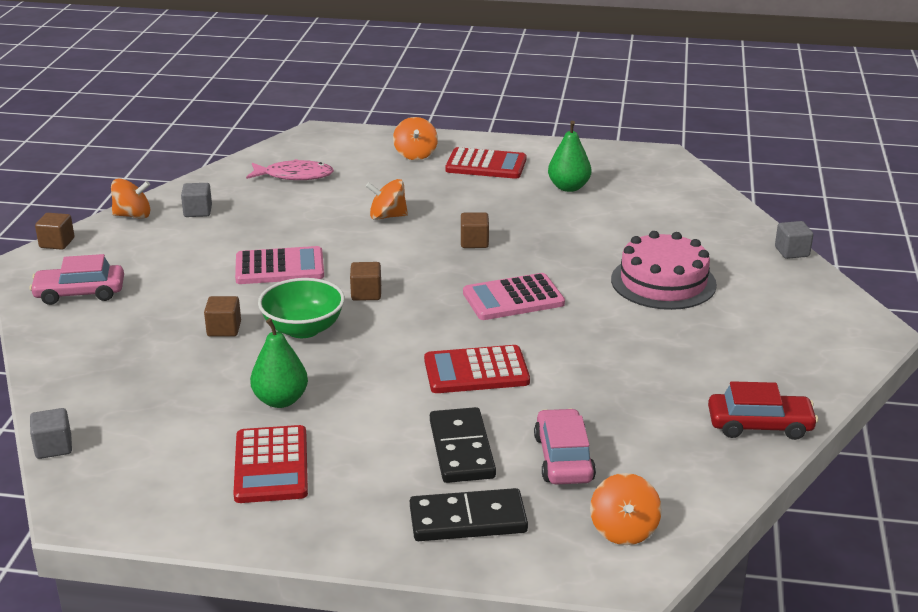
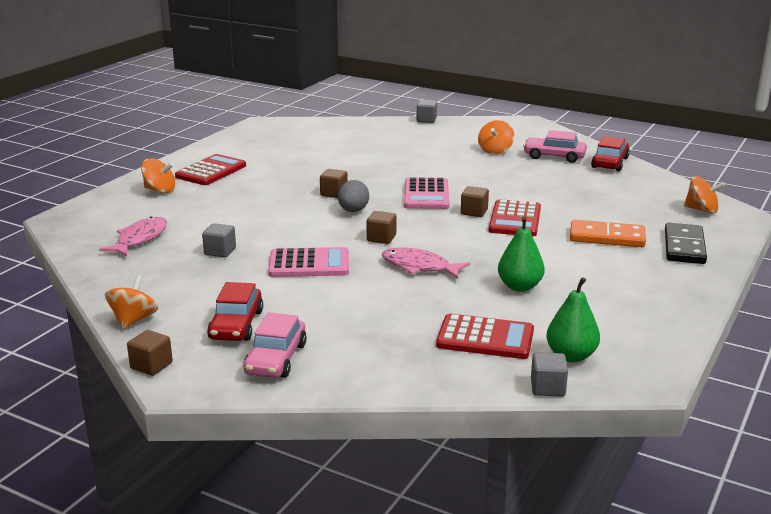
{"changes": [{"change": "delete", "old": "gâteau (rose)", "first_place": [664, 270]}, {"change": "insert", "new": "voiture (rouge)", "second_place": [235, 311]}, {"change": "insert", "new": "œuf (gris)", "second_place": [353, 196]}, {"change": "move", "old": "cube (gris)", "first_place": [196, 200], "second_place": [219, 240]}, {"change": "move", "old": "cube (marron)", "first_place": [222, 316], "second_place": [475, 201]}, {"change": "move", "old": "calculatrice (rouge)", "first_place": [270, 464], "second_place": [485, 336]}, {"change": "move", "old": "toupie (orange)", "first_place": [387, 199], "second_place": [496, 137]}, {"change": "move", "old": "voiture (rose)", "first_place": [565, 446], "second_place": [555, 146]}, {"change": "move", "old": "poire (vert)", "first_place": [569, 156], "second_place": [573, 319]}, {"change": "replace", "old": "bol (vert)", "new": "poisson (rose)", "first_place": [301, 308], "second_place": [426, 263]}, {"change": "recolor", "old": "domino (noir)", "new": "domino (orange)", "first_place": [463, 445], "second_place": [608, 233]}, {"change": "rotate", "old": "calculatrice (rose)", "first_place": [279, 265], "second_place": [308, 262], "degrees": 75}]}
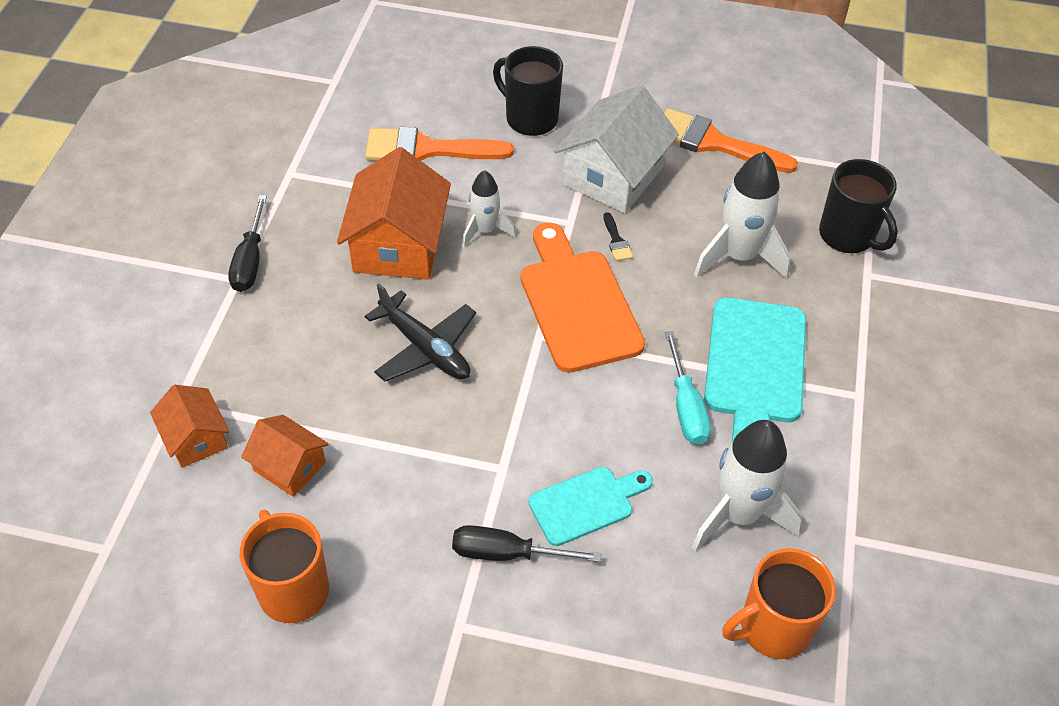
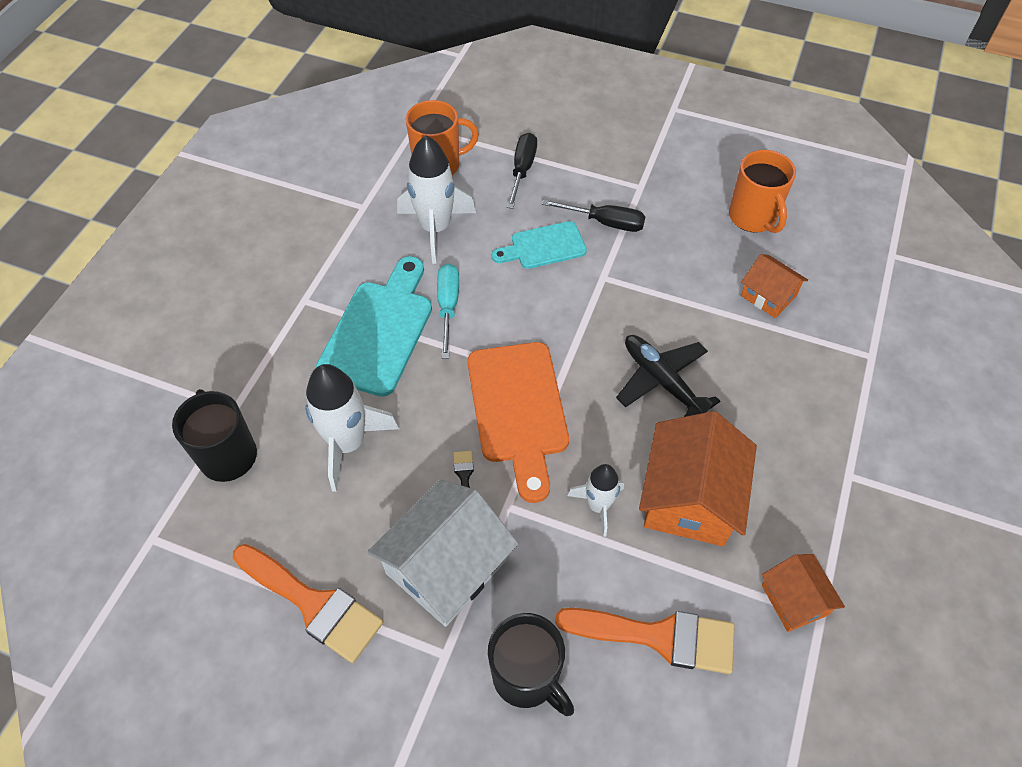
{"changes": [{"change": "move", "old": "maison (orange)", "first_place": [189, 426], "second_place": [803, 593]}, {"change": "move", "old": "tournevis (noir)", "first_place": [247, 243], "second_place": [522, 171]}]}
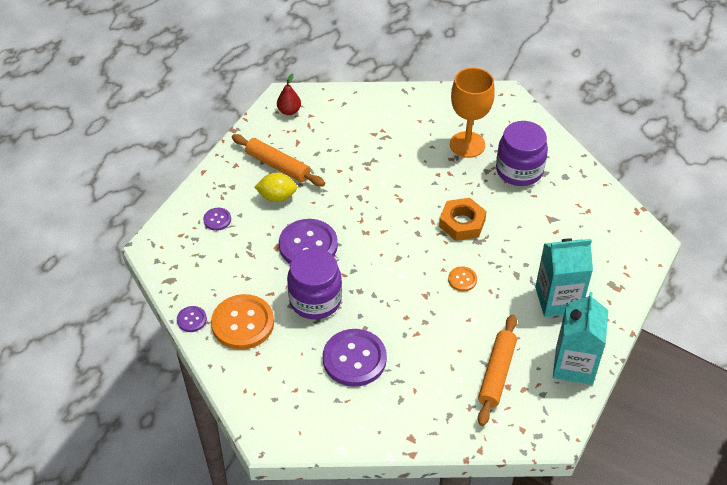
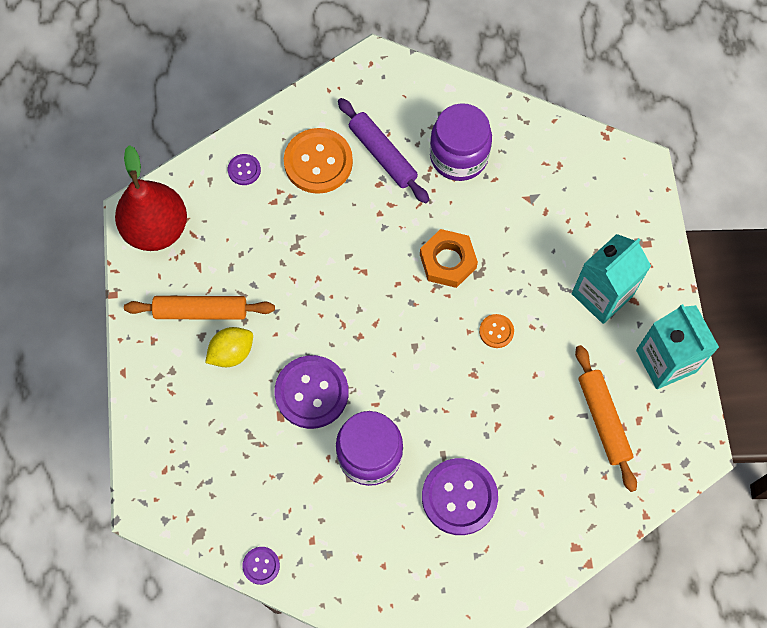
{"changes": [{"change": "move", "old": "bouton (violet)", "first_place": [217, 219], "second_place": [244, 169]}, {"change": "move", "old": "bouton (orange)", "first_place": [242, 322], "second_place": [318, 161]}, {"change": "replace", "old": "verre à pied (orange)", "new": "rouleau à pâtisserie (violet)", "first_place": [472, 113], "second_place": [383, 151]}, {"change": "resize", "old": "poire (rouge)", "first_place": [289, 94], "second_place": [151, 198], "factor": 2.15}]}
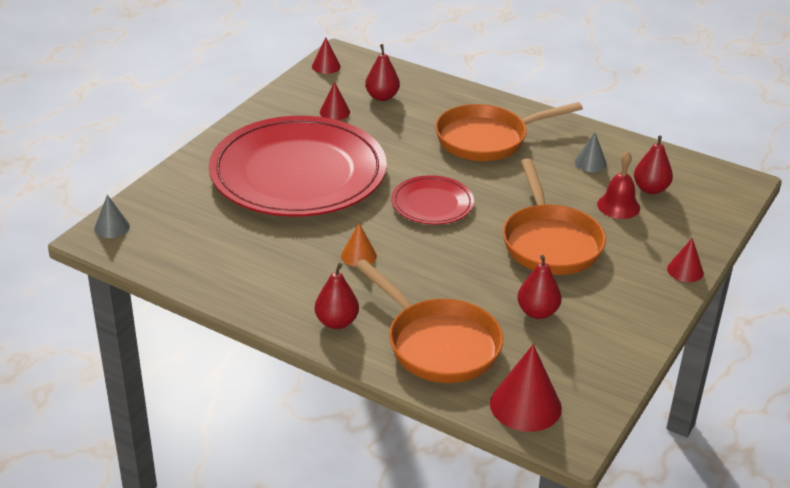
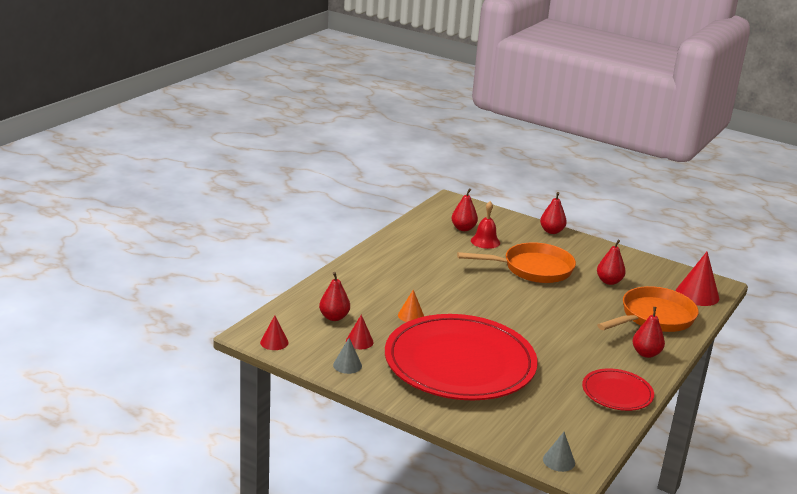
{"changes": [{"change": "delete", "old": "poêle (orange)", "first_place": [509, 131]}, {"change": "move", "old": "cône (orange)", "first_place": [359, 245], "second_place": [411, 306]}, {"change": "move", "old": "assiette (rouge)", "first_place": [432, 199], "second_place": [618, 390]}, {"change": "move", "old": "cône (gris)", "first_place": [590, 152], "second_place": [347, 356]}, {"change": "replace", "old": "cône (rouge)", "new": "poire (rouge)", "first_place": [685, 260], "second_place": [553, 213]}]}
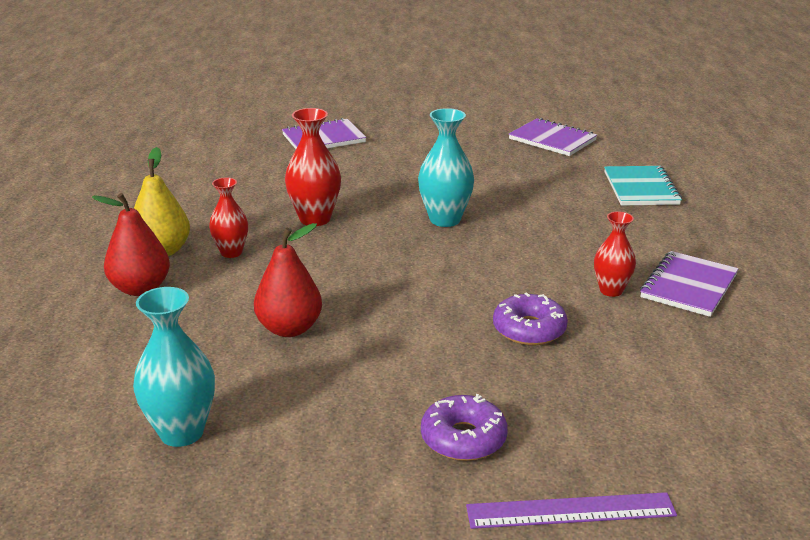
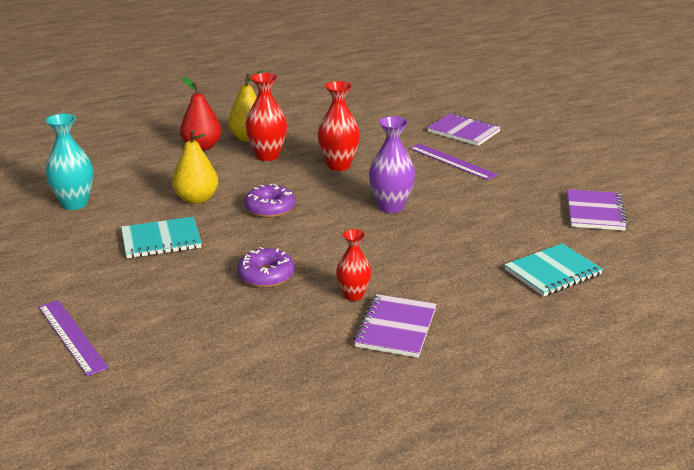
{"changes": [{"change": "insert", "new": "carnet (turquoise)", "second_place": [161, 237]}, {"change": "insert", "new": "règle (violet)", "second_place": [453, 162]}, {"change": "move", "old": "beignet (violet)", "first_place": [464, 427], "second_place": [269, 200]}, {"change": "recolor", "old": "poire (rouge)", "new": "poire (jaune)", "first_place": [288, 280], "second_place": [195, 167]}, {"change": "recolor", "old": "vase (turquoise)", "new": "vase (violet)", "first_place": [446, 167], "second_place": [392, 164]}, {"change": "rotate", "old": "carnet (violet)", "first_place": [689, 284], "second_place": [395, 326], "degrees": -75}, {"change": "resize", "old": "vase (rouge)", "first_place": [228, 217], "second_place": [266, 117], "factor": 1.53}]}
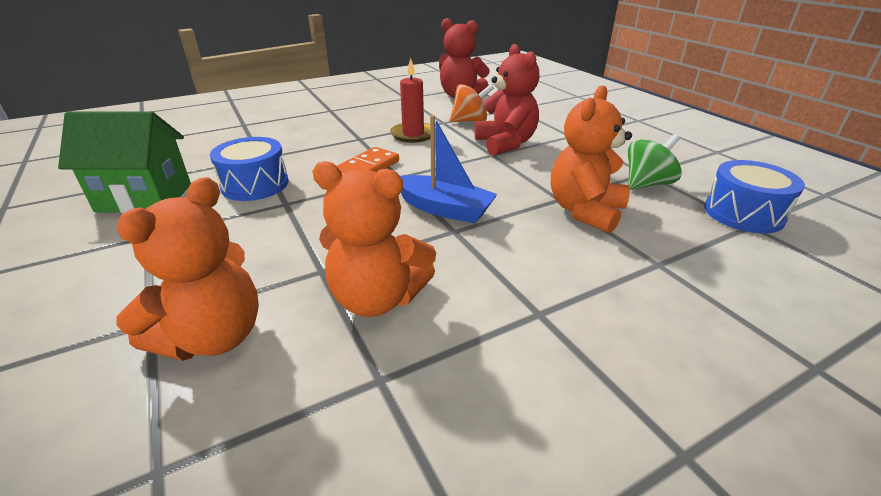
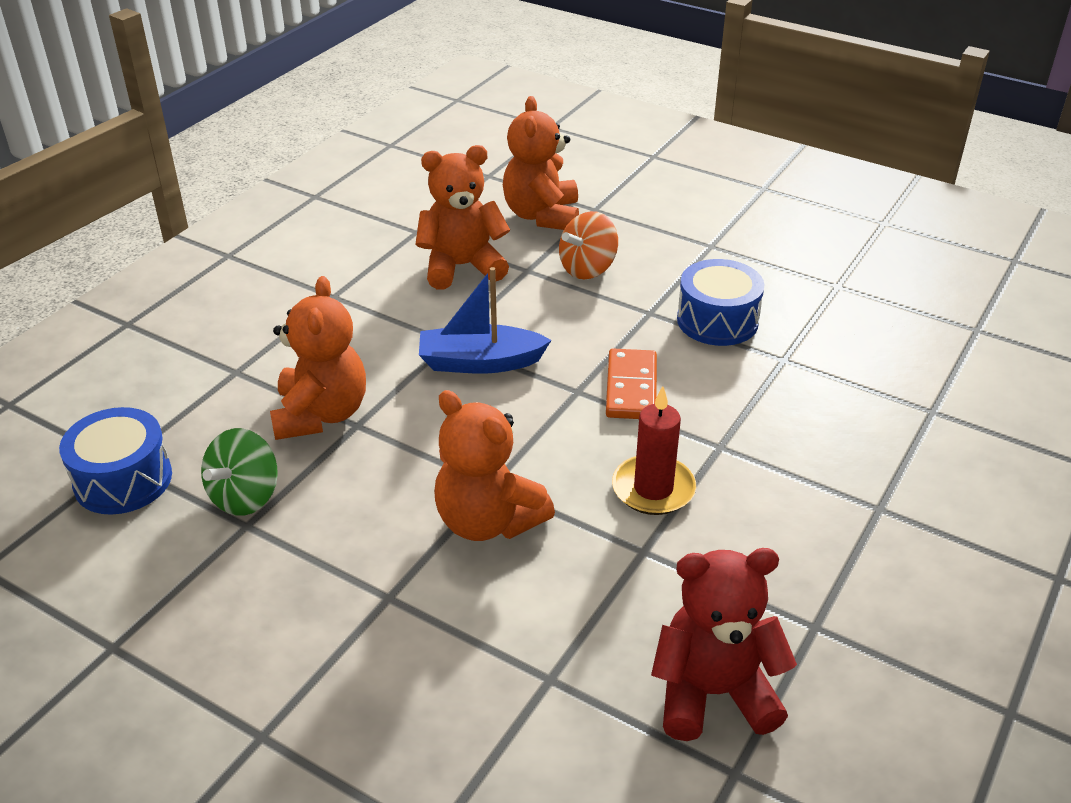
{"changes": [{"change": "delete", "old": "maison (vert)", "first_place": [124, 162]}, {"change": "move", "old": "toupie (orange)", "first_place": [472, 103], "second_place": [588, 245]}, {"change": "recolor", "old": "ours en peluche (rouge)", "new": "ours en peluche (orange)", "first_place": [507, 100], "second_place": [494, 465]}]}
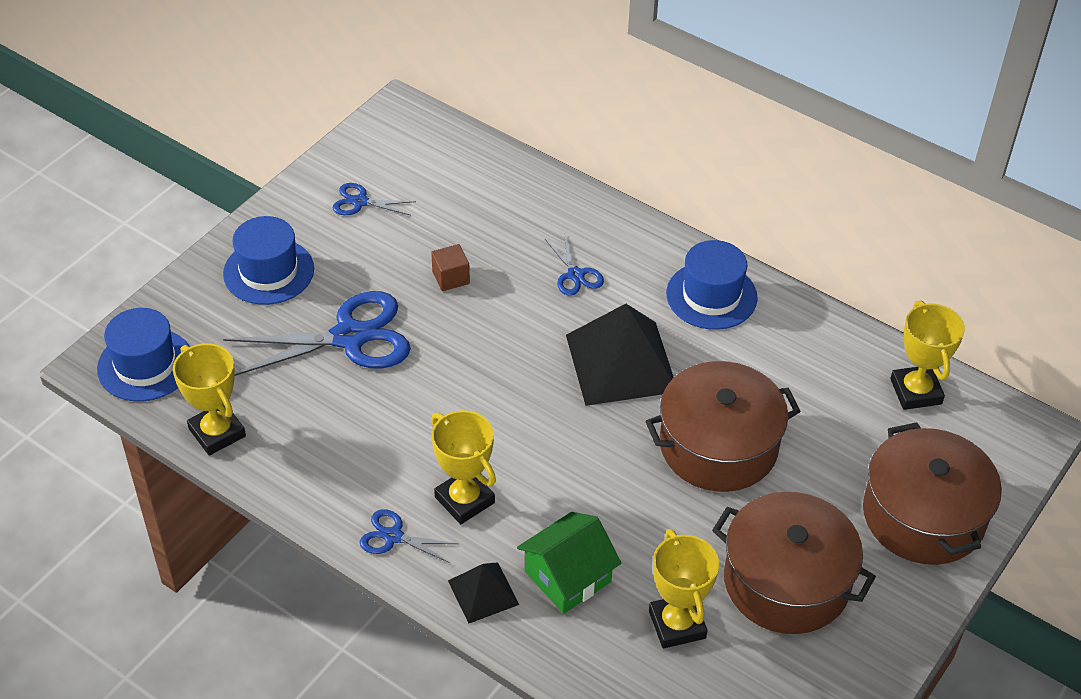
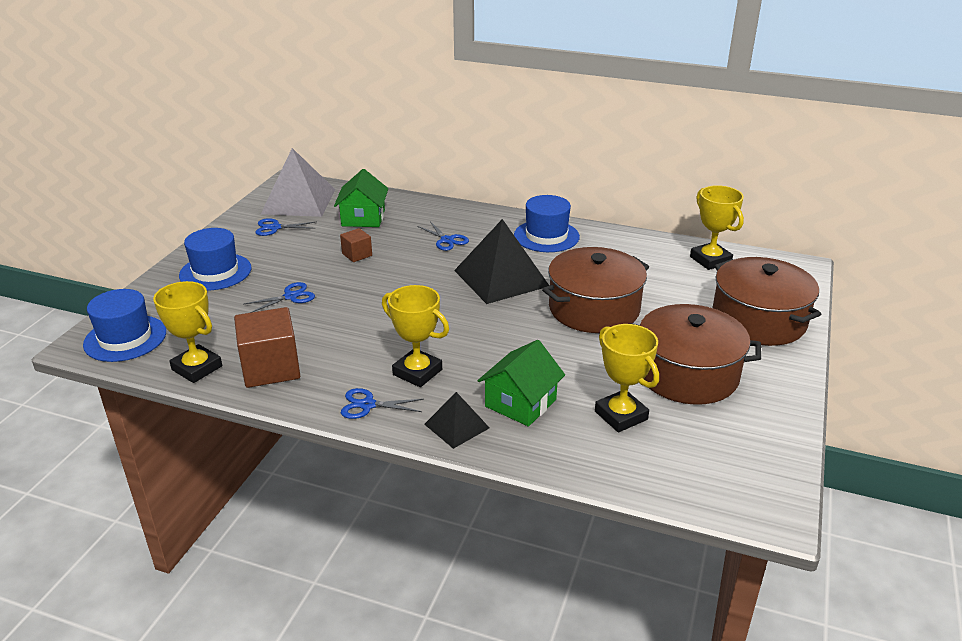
{"changes": [{"change": "insert", "new": "cube (marron)", "second_place": [267, 347]}, {"change": "insert", "new": "pyramide (gris)", "second_place": [298, 182]}, {"change": "insert", "new": "maison (vert)", "second_place": [361, 198]}, {"change": "resize", "old": "ciseaux (bleu)", "first_place": [317, 333], "second_place": [279, 297], "factor": 0.48}]}
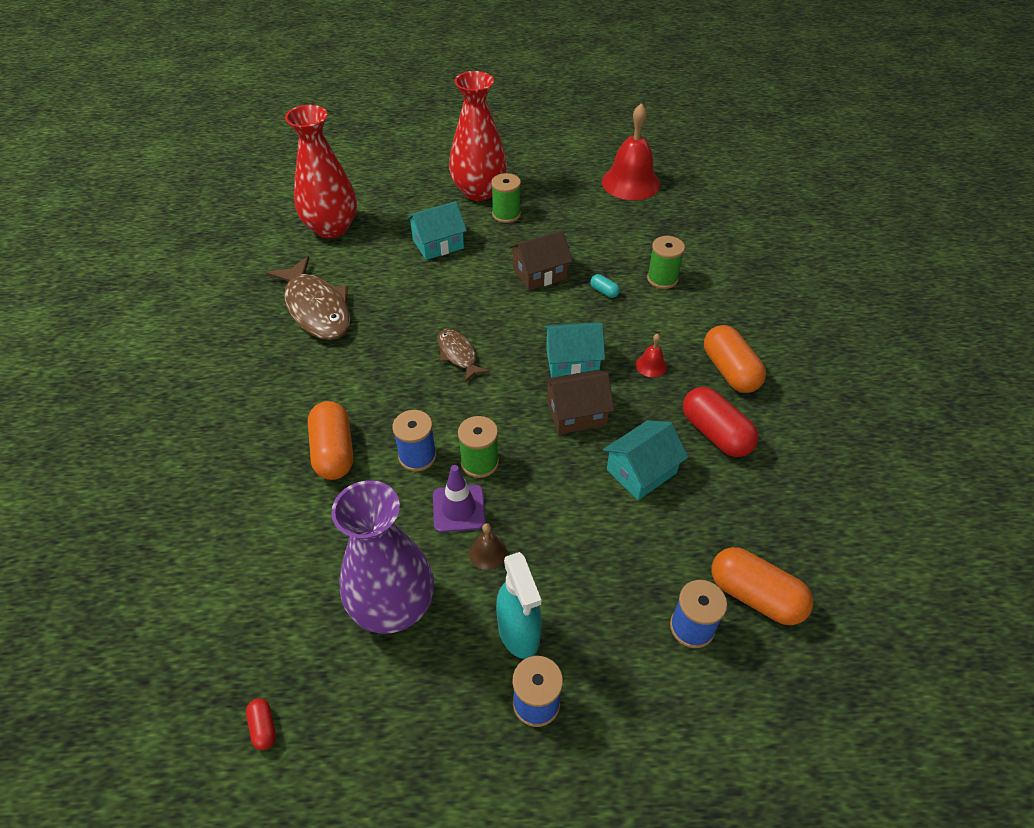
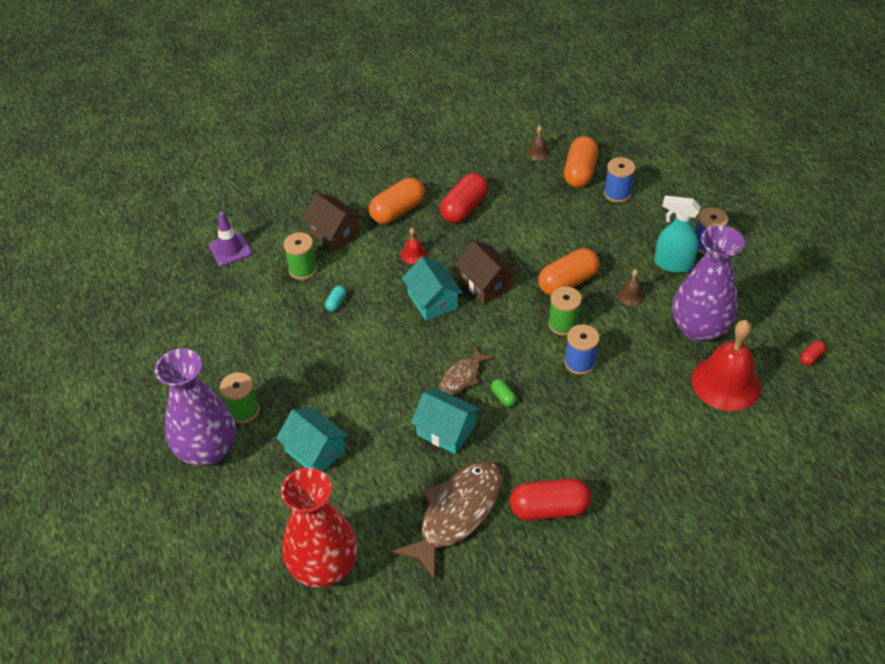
{"changes": [{"change": "insert", "new": "gélule (vert)", "second_place": [504, 393]}, {"change": "insert", "new": "gélule (rouge)", "second_place": [550, 499]}, {"change": "insert", "new": "cloche (marron)", "second_place": [538, 143]}, {"change": "move", "old": "gélule (orange)", "first_place": [330, 440], "second_place": [568, 271]}, {"change": "move", "old": "cône de chantier (violet)", "first_place": [459, 498], "second_place": [230, 239]}, {"change": "move", "old": "maison (marron)", "first_place": [541, 260], "second_place": [332, 222]}, {"change": "move", "old": "cloche (rouge)", "first_place": [631, 151], "second_place": [726, 365]}, {"change": "move", "old": "maison (turquoise)", "first_place": [645, 460], "second_place": [445, 421]}, {"change": "recolor", "old": "vase (rouge)", "new": "vase (violet)", "first_place": [478, 136], "second_place": [195, 407]}, {"change": "rotate", "old": "vaporisateur (turquoise)", "first_place": [519, 605], "second_place": [677, 234], "degrees": -120}]}
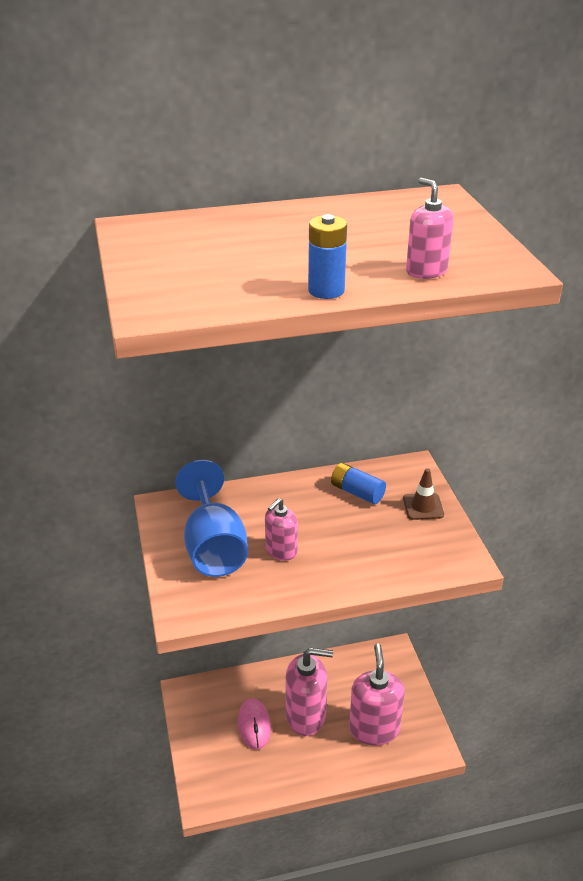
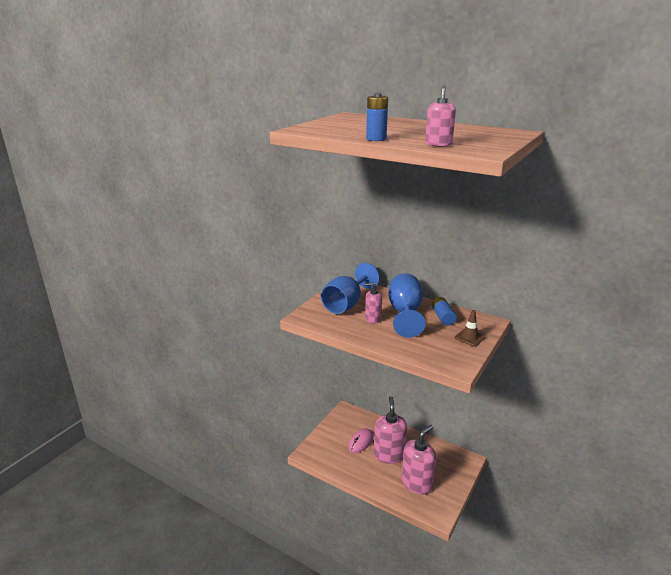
{"changes": [{"change": "insert", "new": "verre à pied (bleu)", "second_place": [407, 305]}, {"change": "rotate", "old": "distributeur de savon (rose)", "first_place": [309, 692], "second_place": [390, 430], "degrees": -135}]}
